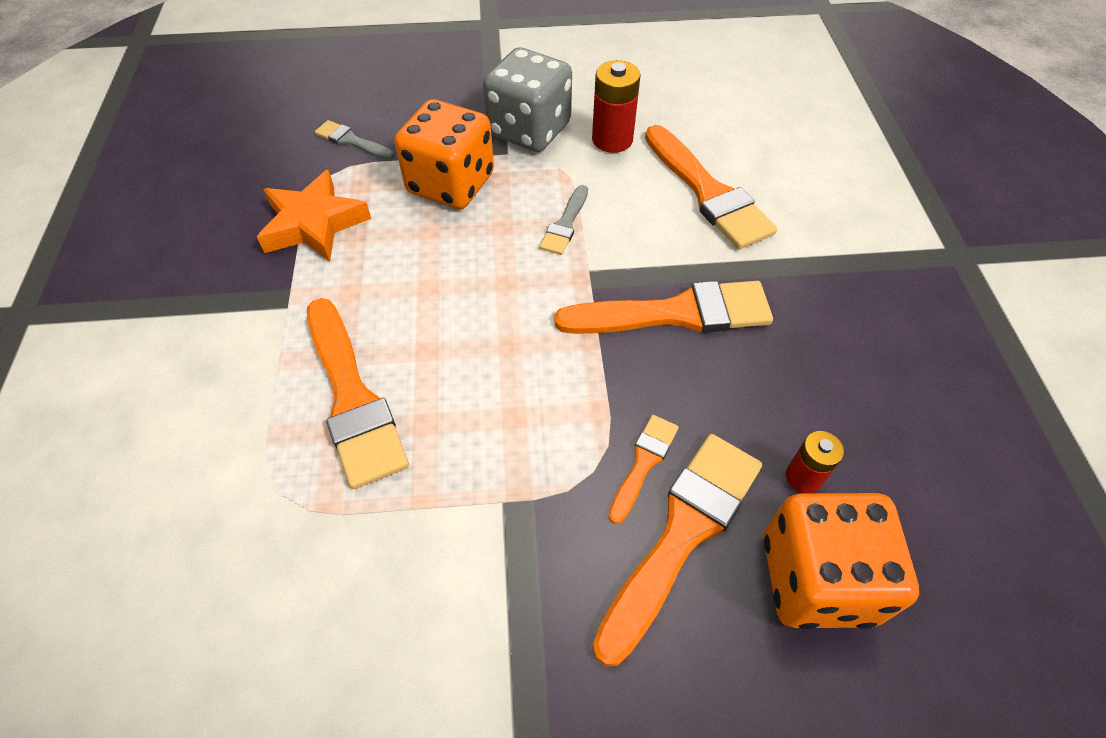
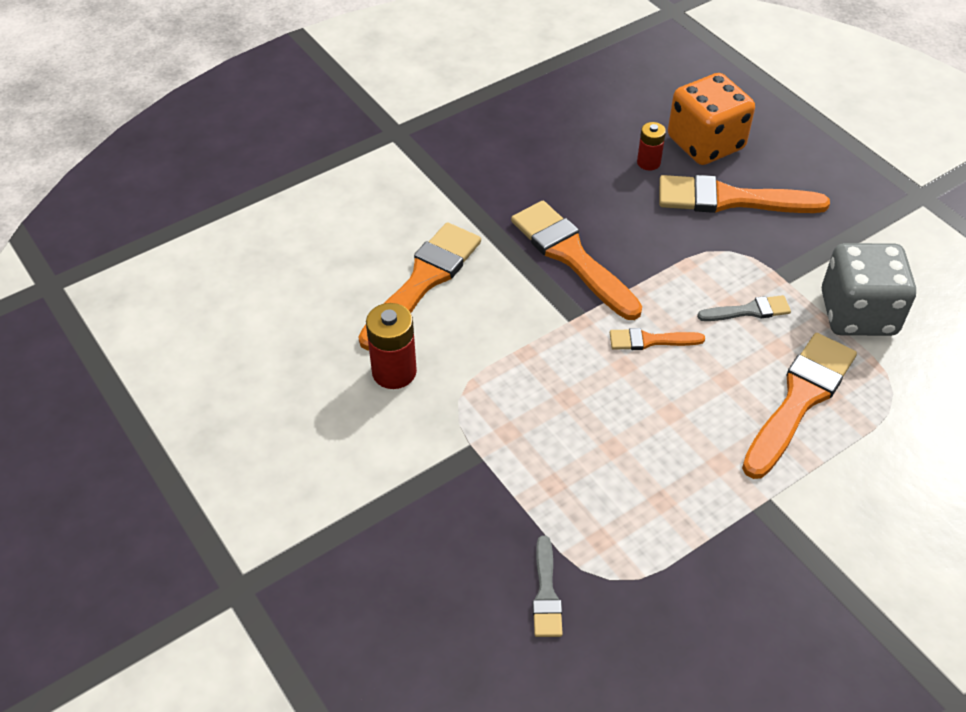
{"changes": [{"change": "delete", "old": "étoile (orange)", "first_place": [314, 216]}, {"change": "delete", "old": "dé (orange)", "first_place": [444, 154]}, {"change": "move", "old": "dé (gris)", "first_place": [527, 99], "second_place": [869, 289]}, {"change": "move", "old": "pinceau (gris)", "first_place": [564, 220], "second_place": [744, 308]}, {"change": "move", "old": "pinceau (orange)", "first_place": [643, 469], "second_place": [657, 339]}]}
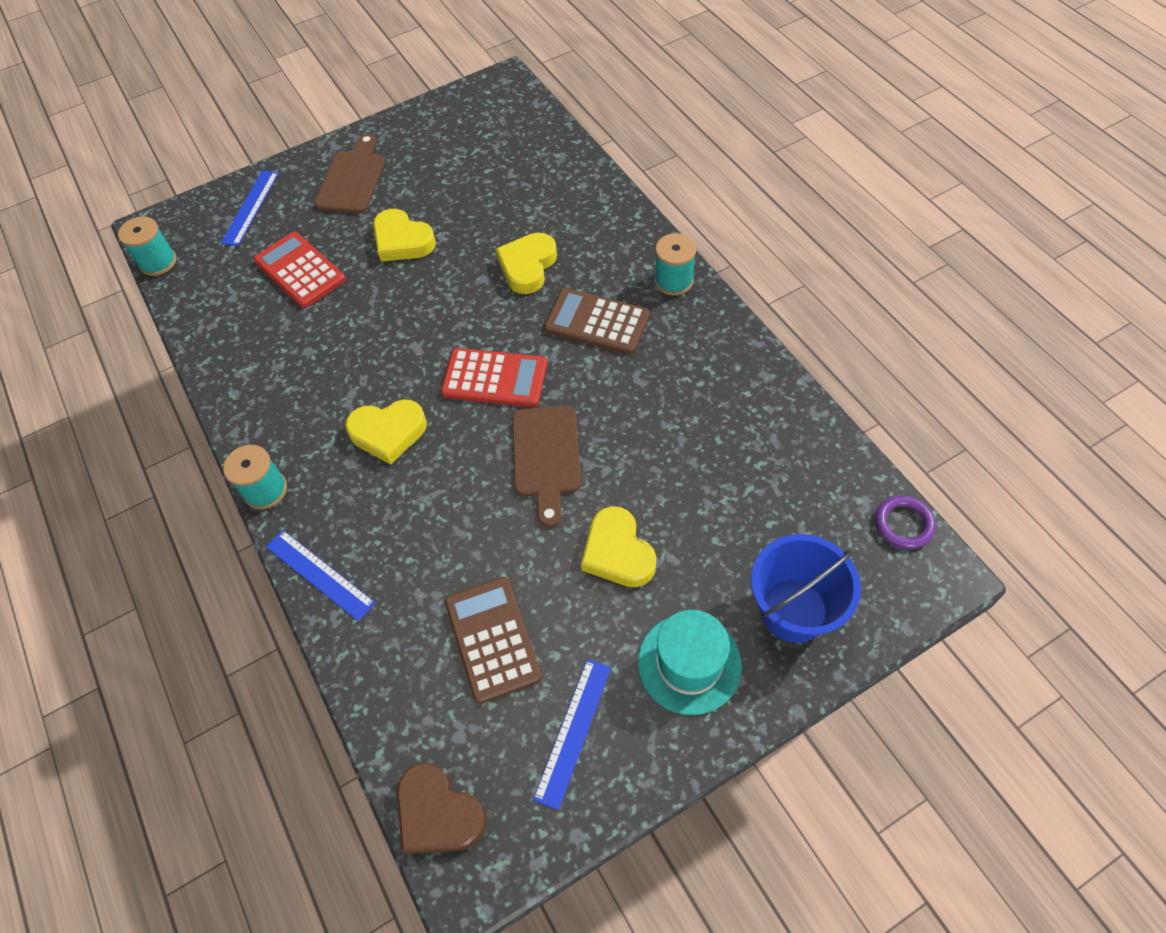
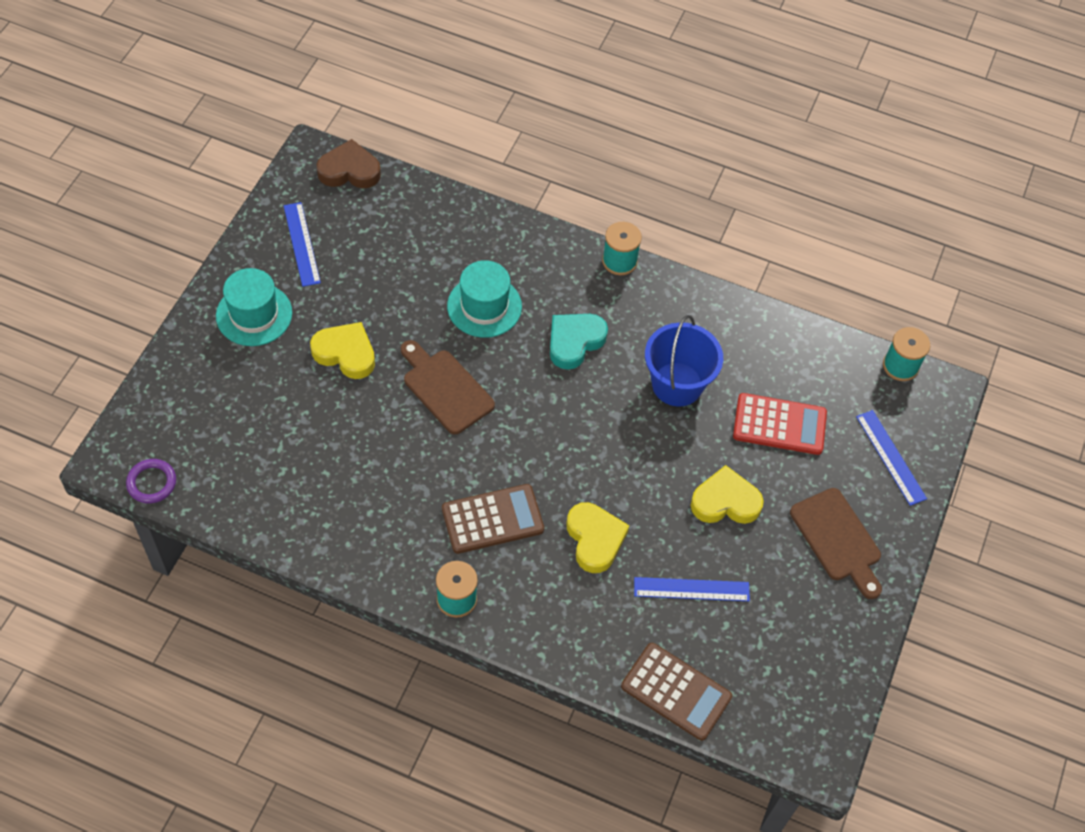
{"changes": [{"change": "delete", "old": "calculatrice (rouge)", "first_place": [494, 377]}, {"change": "insert", "new": "chapeau (turquoise)", "second_place": [484, 299]}, {"change": "move", "old": "règle (bleu)", "first_place": [320, 575], "second_place": [692, 589]}, {"change": "move", "old": "calculatrice (marron)", "first_place": [493, 640], "second_place": [676, 692]}, {"change": "move", "old": "seau (bleu)", "first_place": [806, 588], "second_place": [684, 361]}, {"change": "recolor", "old": "cœur (jaune)", "new": "cœur (turquoise)", "first_place": [386, 432], "second_place": [579, 342]}]}
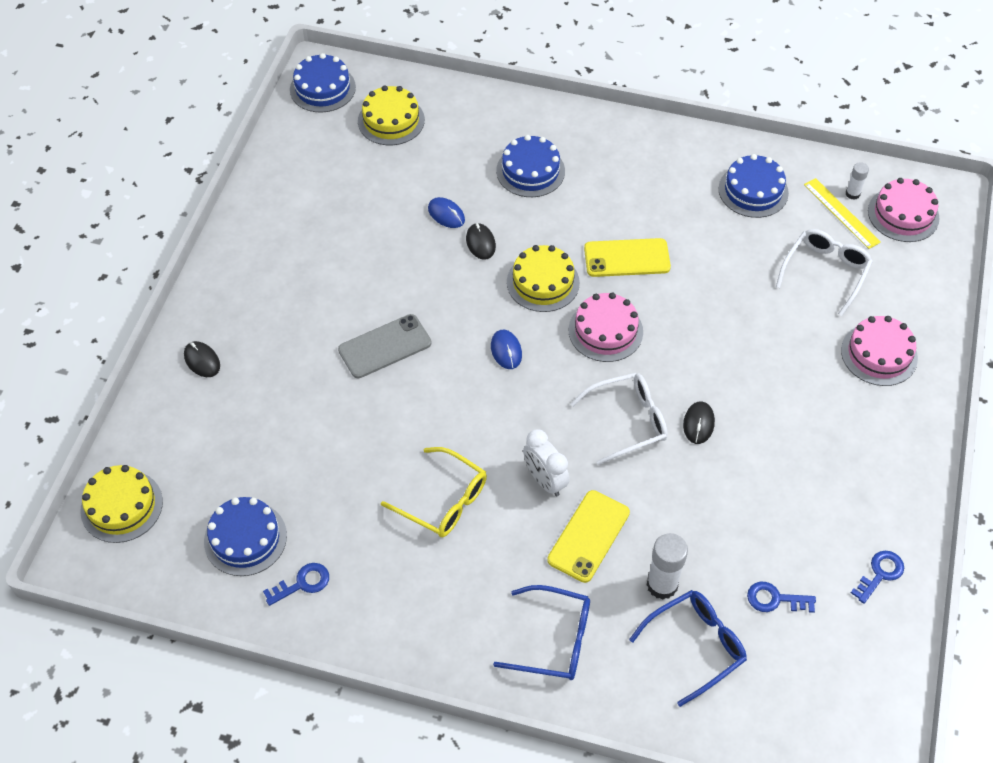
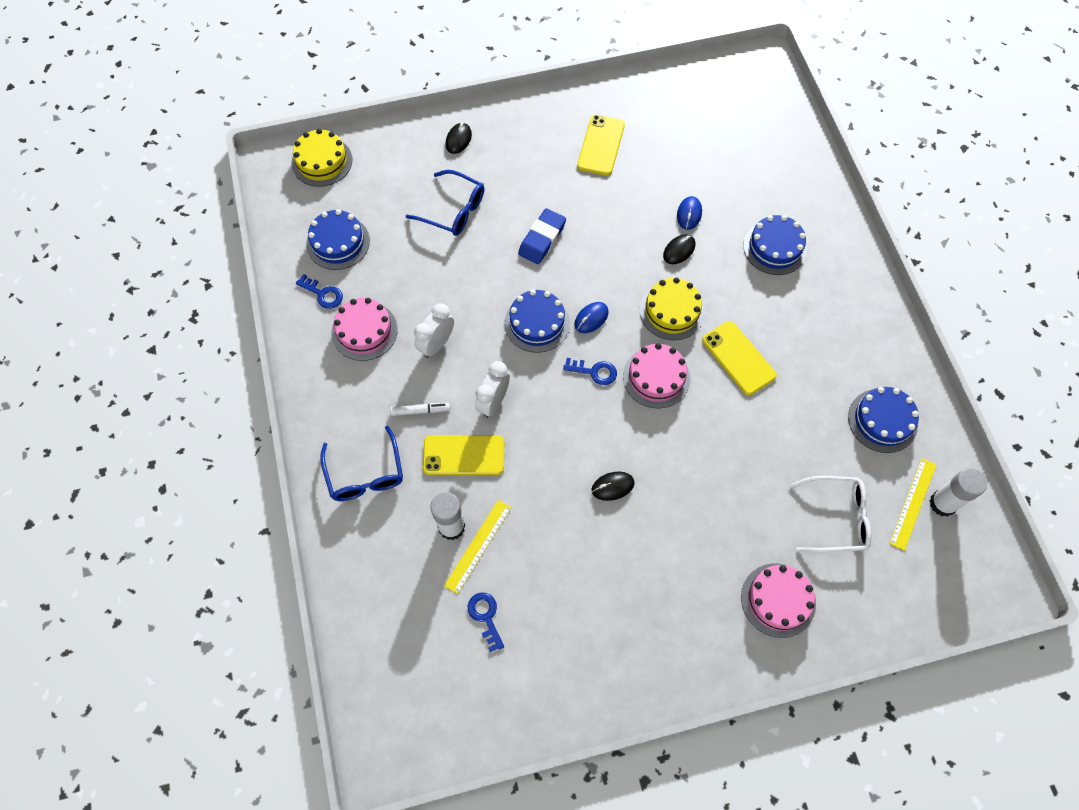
{"changes": [{"change": "delete", "old": "gâteau (jaune)", "first_place": [391, 115]}, {"change": "delete", "old": "lunettes (blanc)", "first_place": [619, 419]}, {"change": "insert", "new": "feutre (blanc)", "second_place": [420, 409]}, {"change": "insert", "new": "règle (jaune)", "second_place": [478, 547]}, {"change": "insert", "new": "téléphone (jaune)", "second_place": [601, 145]}, {"change": "move", "old": "gâteau (bleu)", "first_place": [323, 82], "second_place": [537, 321]}, {"change": "move", "old": "lunettes (bleu)", "first_place": [688, 648], "second_place": [445, 203]}, {"change": "move", "old": "clé (bleu)", "first_place": [877, 577], "second_place": [590, 371]}, {"change": "move", "old": "gâteau (rose)", "first_place": [904, 210], "second_place": [365, 329]}, {"change": "replace", "old": "téléphone (gris)", "new": "gomme (bleu)", "first_place": [385, 346], "second_place": [542, 236]}, {"change": "replace", "old": "lunettes (jaune)", "new": "réveil (blanc)", "first_place": [434, 492], "second_place": [434, 330]}, {"change": "resize", "old": "bâton de colle (blanc)", "first_place": [857, 181], "second_place": [958, 492], "factor": 1.78}]}
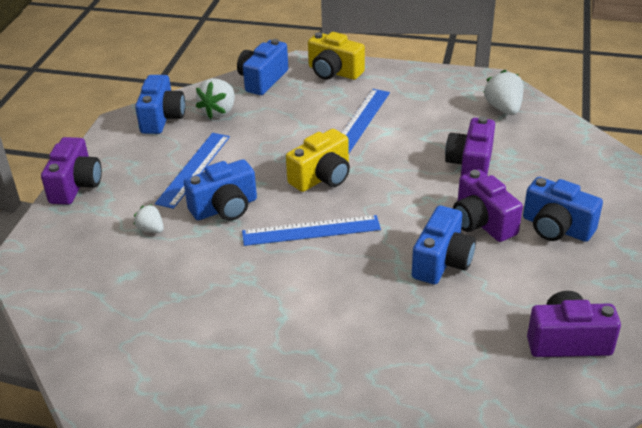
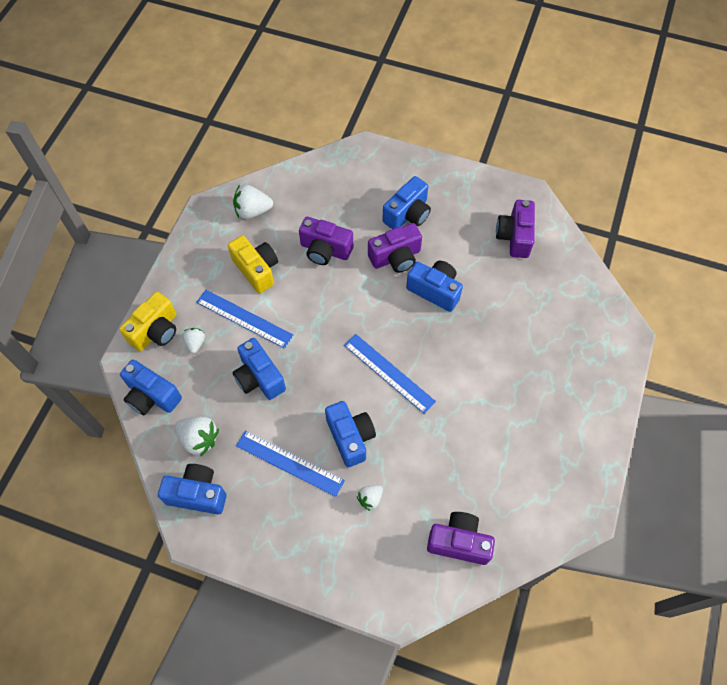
{"changes": [{"change": "insert", "new": "fraise (blanc)", "second_place": [194, 340]}, {"change": "insert", "new": "appareil photo (bleu)", "second_place": [259, 369]}, {"change": "move", "old": "appareil photo (violet)", "first_place": [71, 171], "second_place": [461, 538]}, {"change": "move", "old": "appareil photo (jaune)", "first_place": [318, 160], "second_place": [253, 264]}, {"change": "rotate", "old": "règle (bleu)", "first_place": [311, 230], "second_place": [390, 374], "degrees": -45}]}
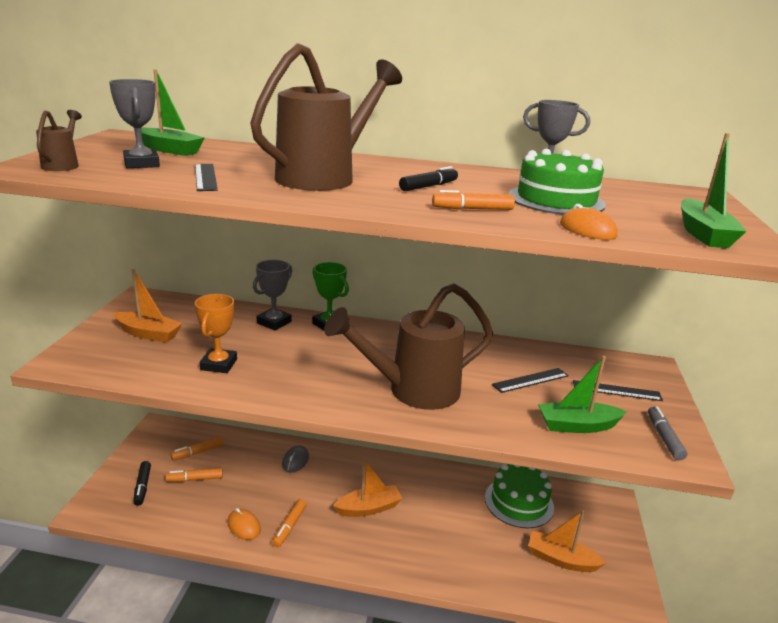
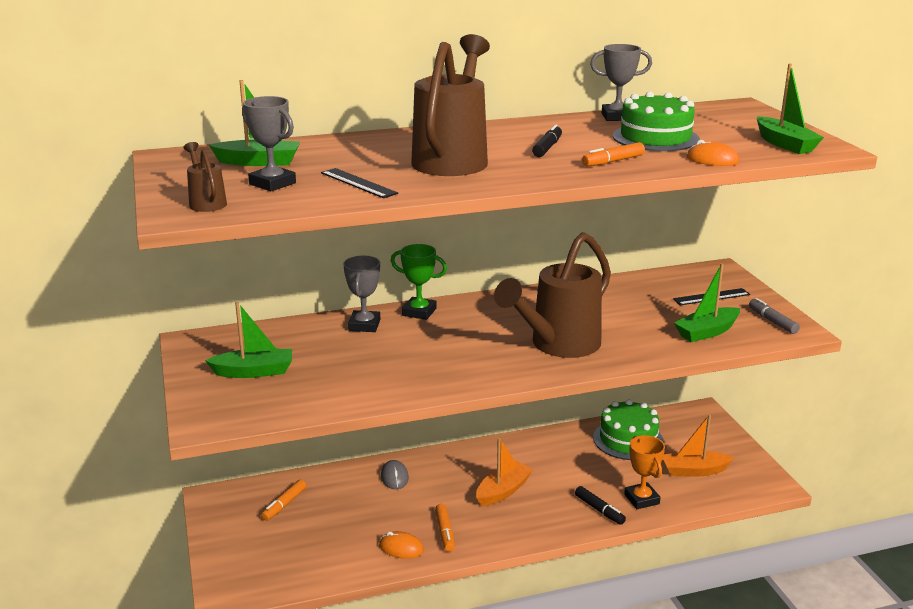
{"changes": [{"change": "delete", "old": "feutre (orange)", "first_place": [194, 475]}, {"change": "delete", "old": "règle (noir)", "first_place": [530, 380]}, {"change": "move", "old": "feutre (noir)", "first_place": [142, 483], "second_place": [600, 505]}, {"change": "move", "old": "trophée (orange)", "first_place": [216, 333], "second_place": [644, 472]}, {"change": "recolor", "old": "bateau (orange)", "new": "bateau (vert)", "first_place": [148, 305], "second_place": [248, 340]}]}
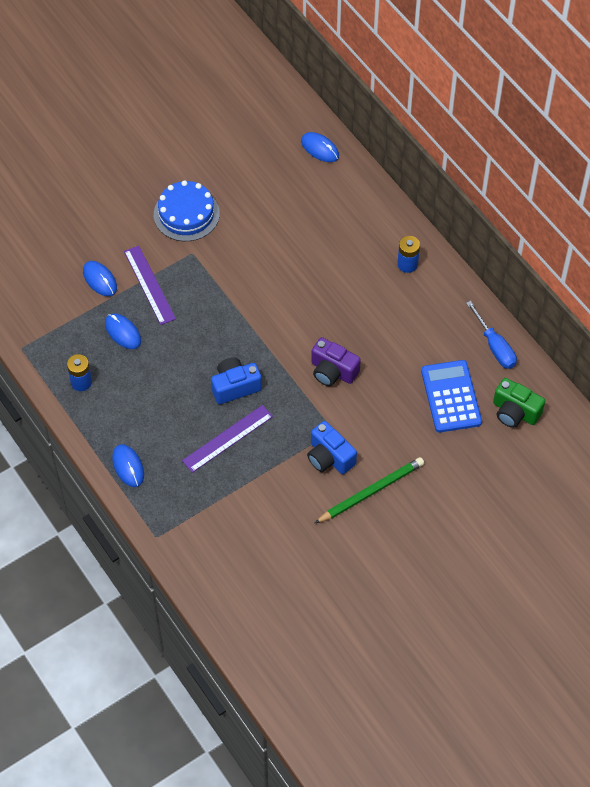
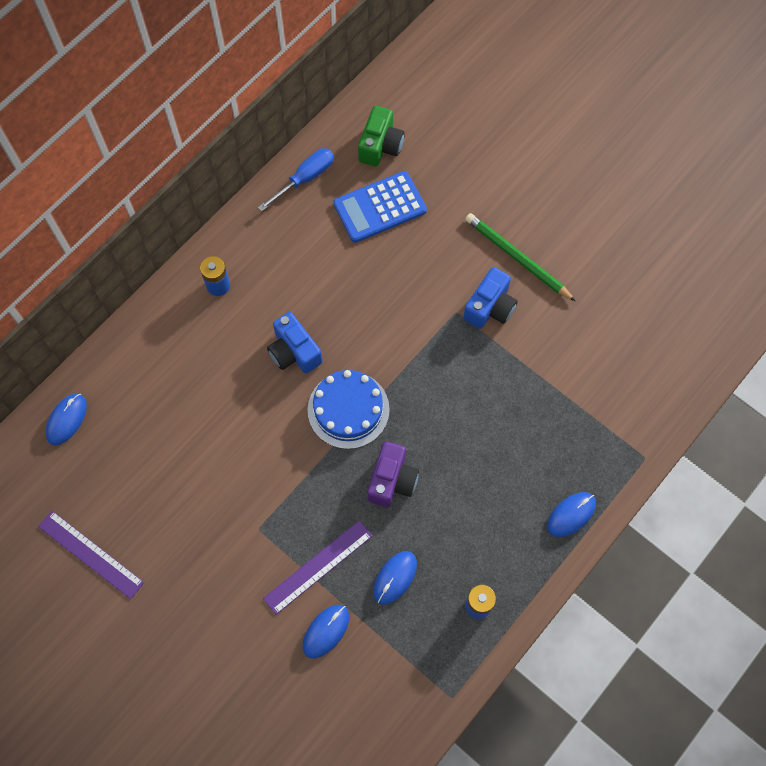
{"changes": [{"change": "move", "old": "gâteau (bleu)", "first_place": [187, 210], "second_place": [349, 409]}, {"change": "move", "old": "règle (violet)", "first_place": [227, 439], "second_place": [91, 555]}, {"change": "move", "old": "appareil photo (bleu)", "first_place": [236, 380], "second_place": [295, 343]}, {"change": "move", "old": "appareil photo (violet)", "first_place": [336, 361], "second_place": [393, 474]}]}
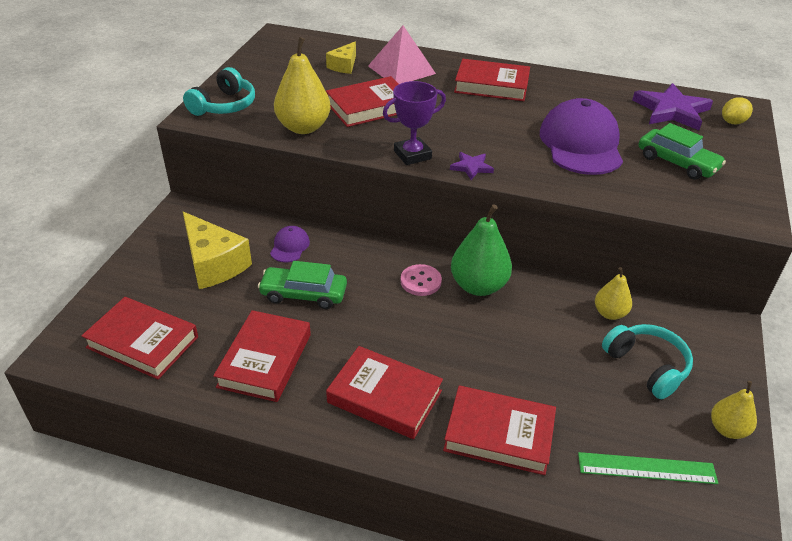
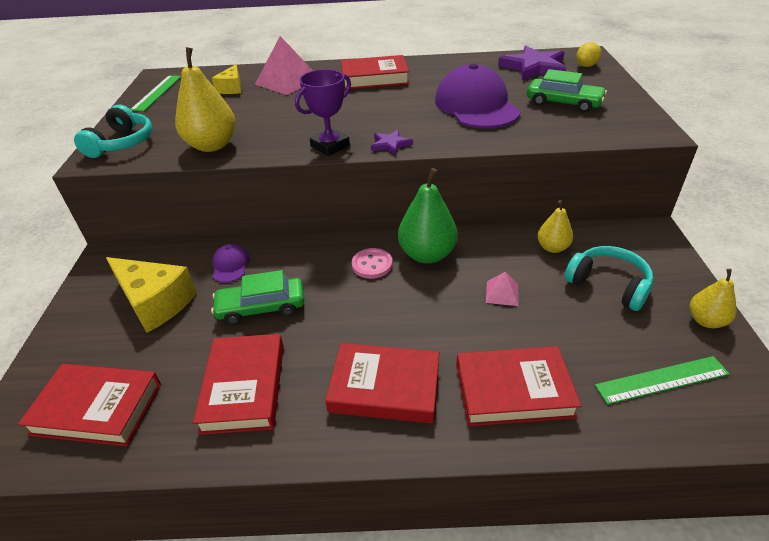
{"changes": [{"change": "delete", "old": "livre (rouge)", "first_place": [362, 101]}, {"change": "insert", "new": "règle (vert)", "second_place": [155, 93]}, {"change": "insert", "new": "pyramide (rose)", "second_place": [502, 288]}]}
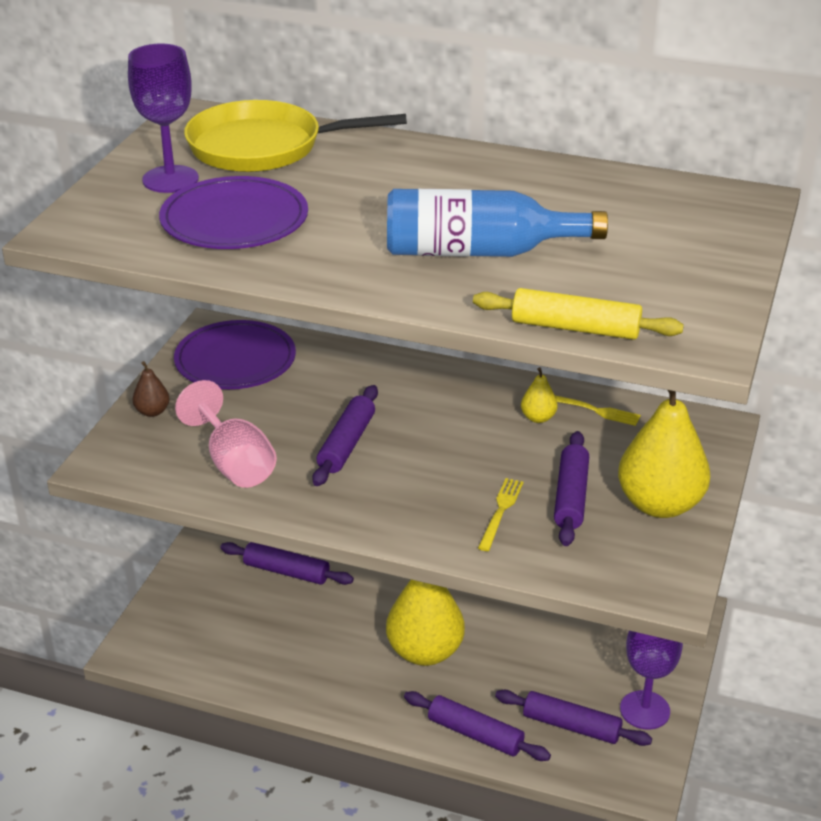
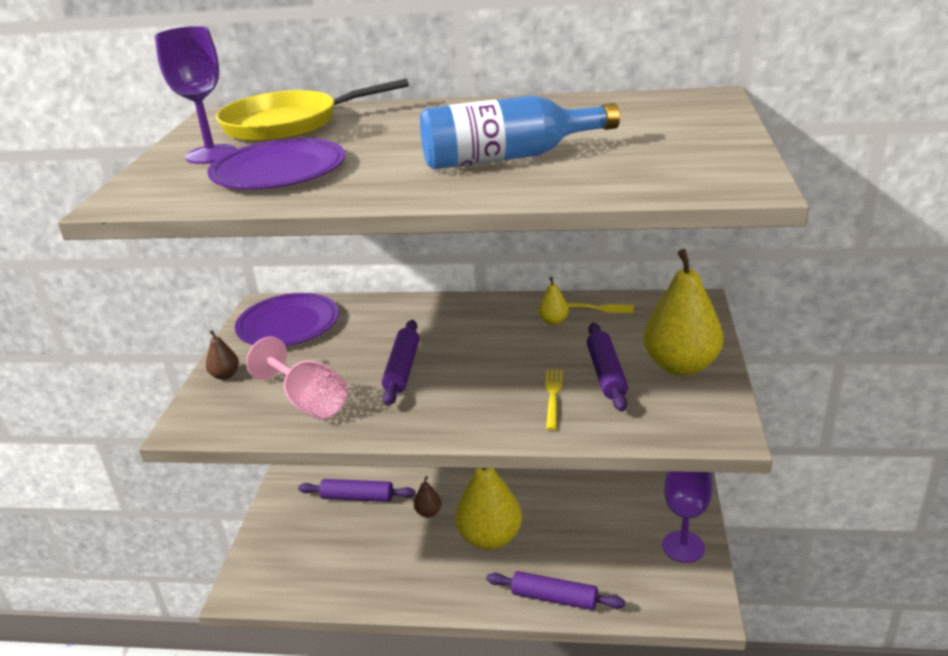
{"changes": [{"change": "delete", "old": "rouleau à pâtisserie (jaune)", "first_place": [578, 314]}, {"change": "delete", "old": "rouleau à pâtisserie (violet)", "first_place": [573, 718]}, {"change": "insert", "new": "poire (marron)", "second_place": [428, 496]}]}
